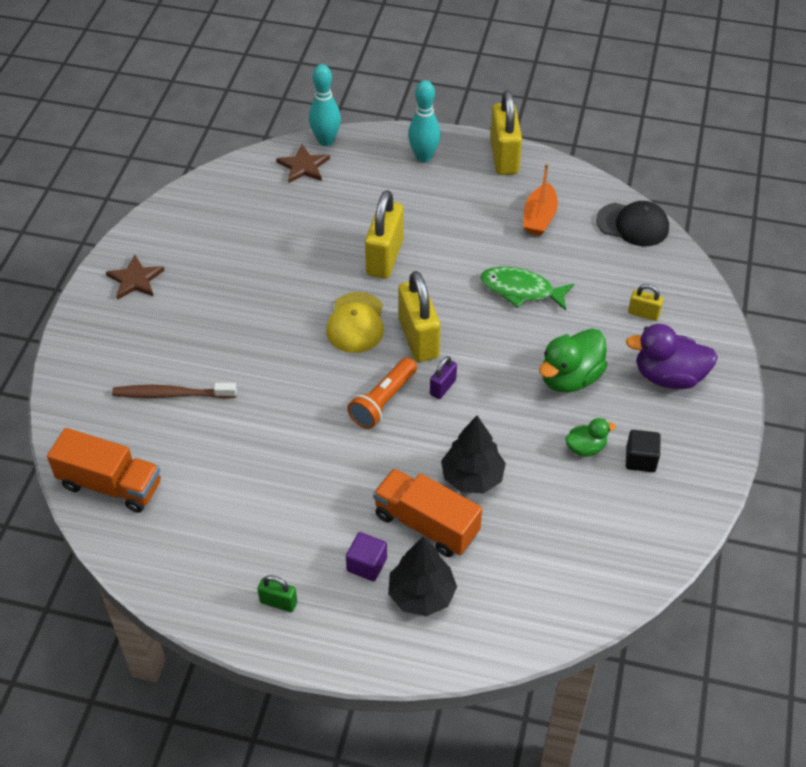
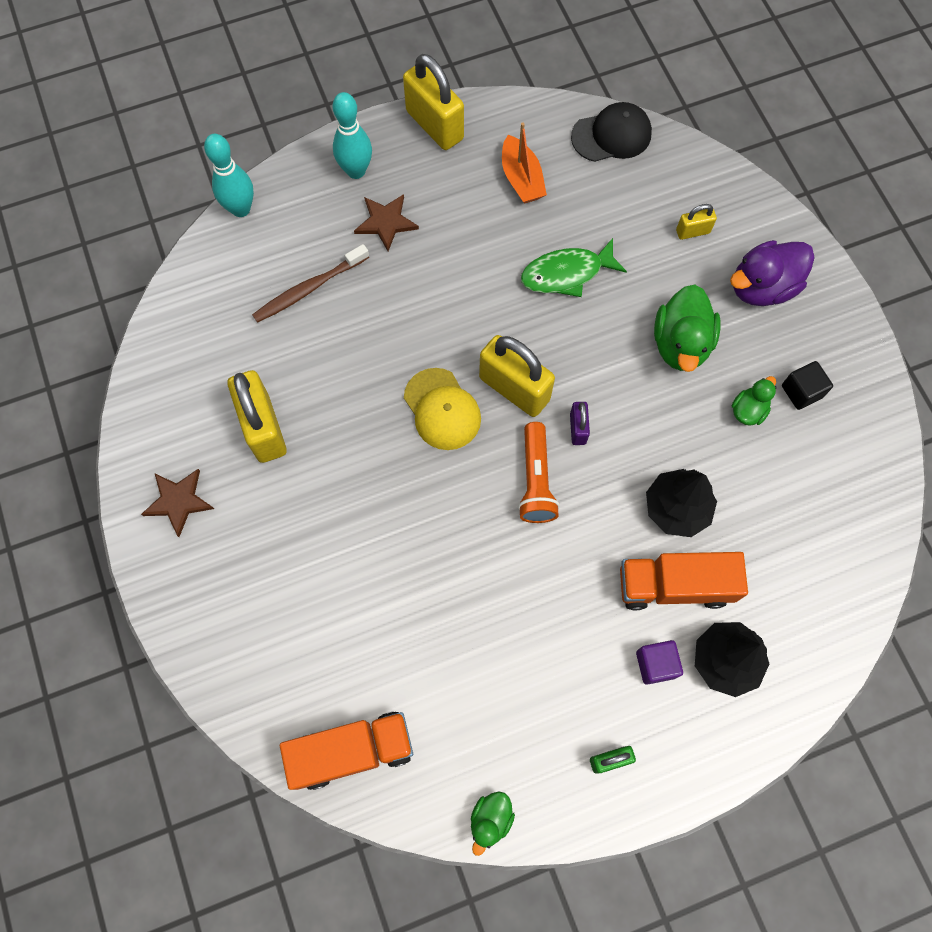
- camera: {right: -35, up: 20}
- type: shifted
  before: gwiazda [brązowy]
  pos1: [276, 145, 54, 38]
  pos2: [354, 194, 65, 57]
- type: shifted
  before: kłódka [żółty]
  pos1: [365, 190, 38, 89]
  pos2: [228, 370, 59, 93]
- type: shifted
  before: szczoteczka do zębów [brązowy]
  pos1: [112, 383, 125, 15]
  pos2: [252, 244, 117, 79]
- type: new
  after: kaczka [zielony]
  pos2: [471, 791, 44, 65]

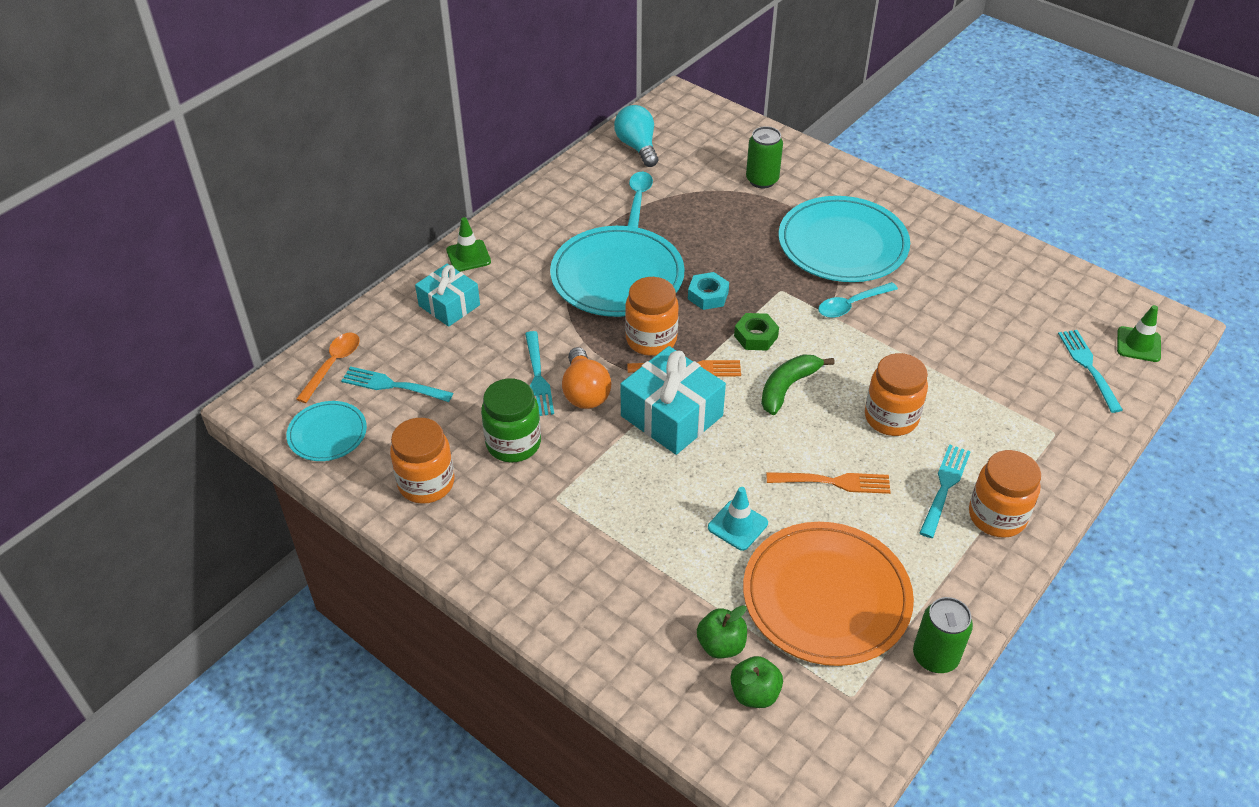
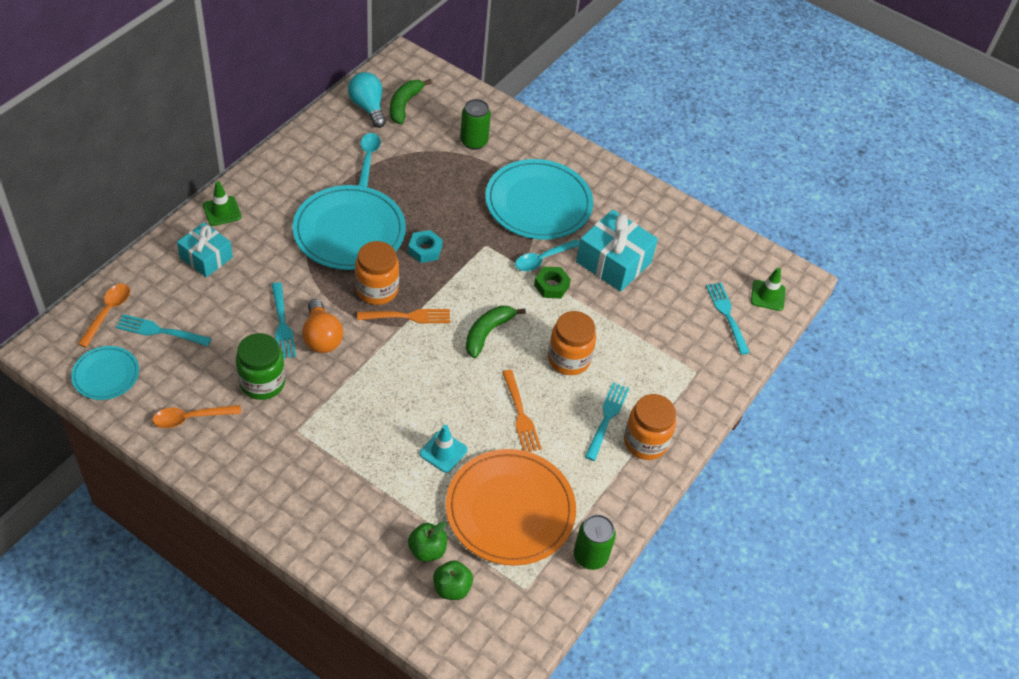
- camera: {right: -10, up: 5}
- type: shifted
  before: nakrętka [zielony]
  pos1: [734, 313, 45, 38]
  pos2: [534, 267, 37, 31]
- type: shifted
  before: prezent [turkusowy]
  pos1: [621, 346, 105, 109]
  pos2: [576, 210, 82, 82]
- type: swapped
  before: słoik [pomarańczowy]
  after: łyżka [pomarańczowy]
  pos1: [390, 418, 64, 86]
  pos2: [152, 405, 89, 23]
- type: rotated
  before: widelec [pomarańczowy]
  pos1: [767, 472, 124, 22]
  pos2: [502, 370, 40, 82]
  turn: 75
- type: new
  after: banan [zielony]
  pos2: [390, 79, 42, 45]

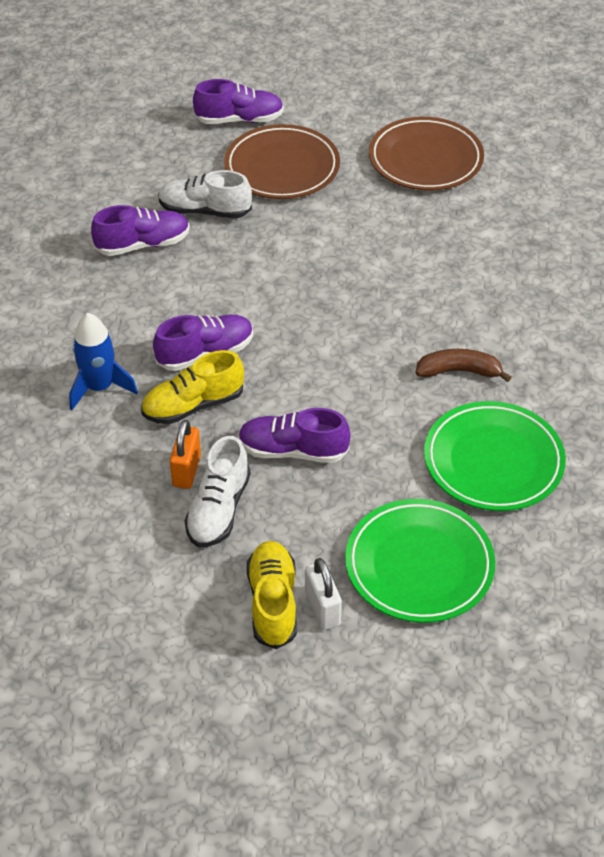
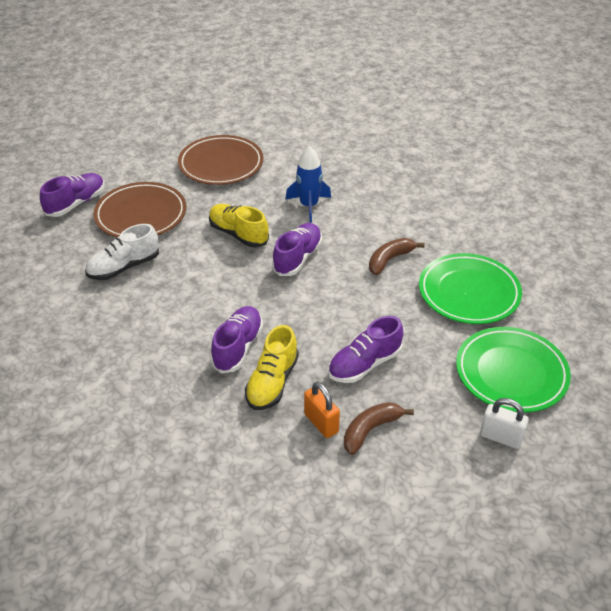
- camera: {right: -45, up: -5}
- type: shifted
  before: but [fioletowy]
  pos1: [91, 205, 99, 51]
  pos2: [272, 223, 50, 53]
- type: shifted
  before: rakieta [niebieski]
  pos1: [69, 313, 69, 97]
  pos2: [285, 146, 46, 77]
- type: swapped
  before: but [biały]
  after: banan [brązowy]
  pos1: [185, 436, 65, 111]
  pos2: [344, 402, 70, 53]
- type: shifted
  before: but [żółty]
  pos1: [247, 541, 50, 108]
  pos2: [209, 204, 60, 43]

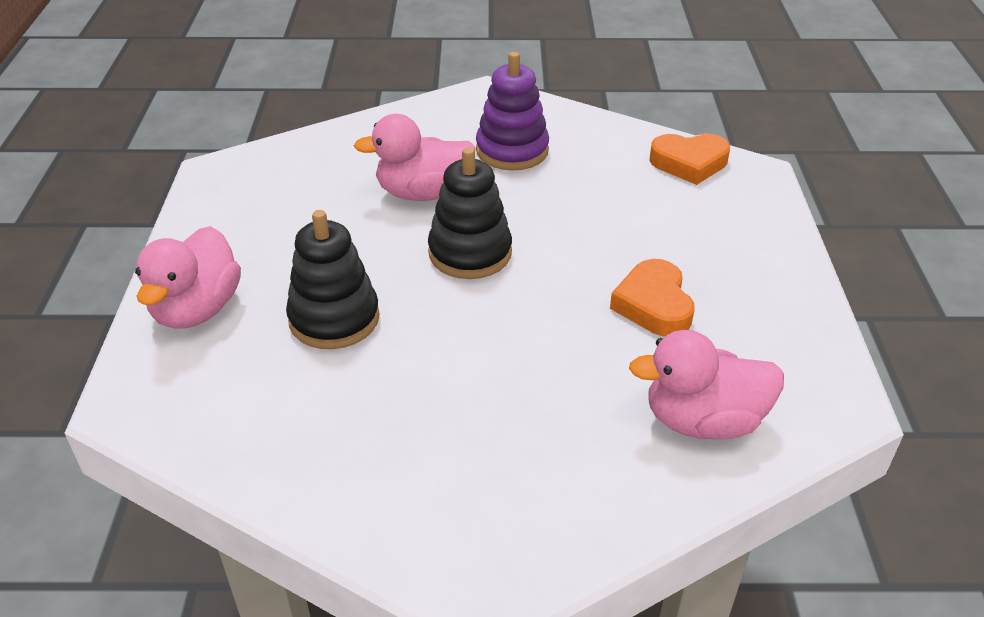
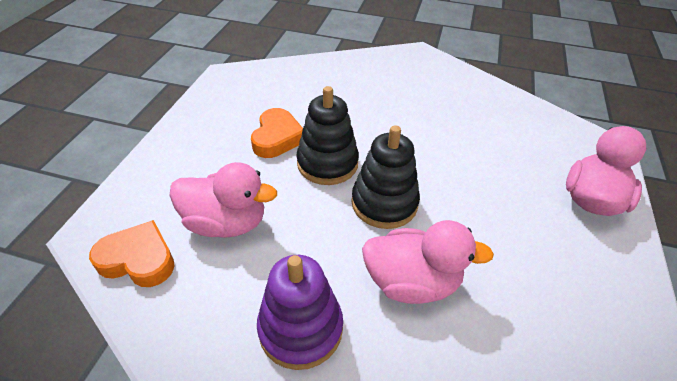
- camera: {right: -165, up: 5}
- type: shifted
  before: zabawka nakładanka [czarny]
  pos1: [286, 210, 94, 139]
  pos2: [296, 86, 63, 99]
- type: shifted
  before: kaczka [różowy]
  pos1: [629, 330, 155, 109]
  pos2: [169, 162, 108, 76]

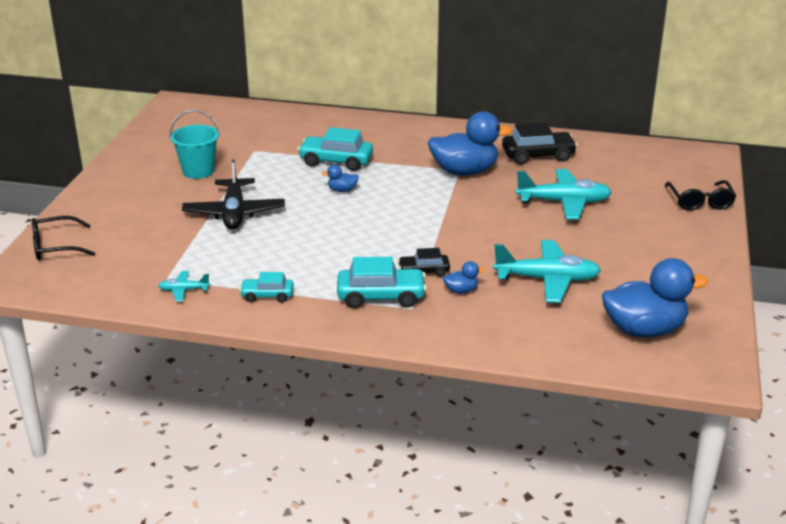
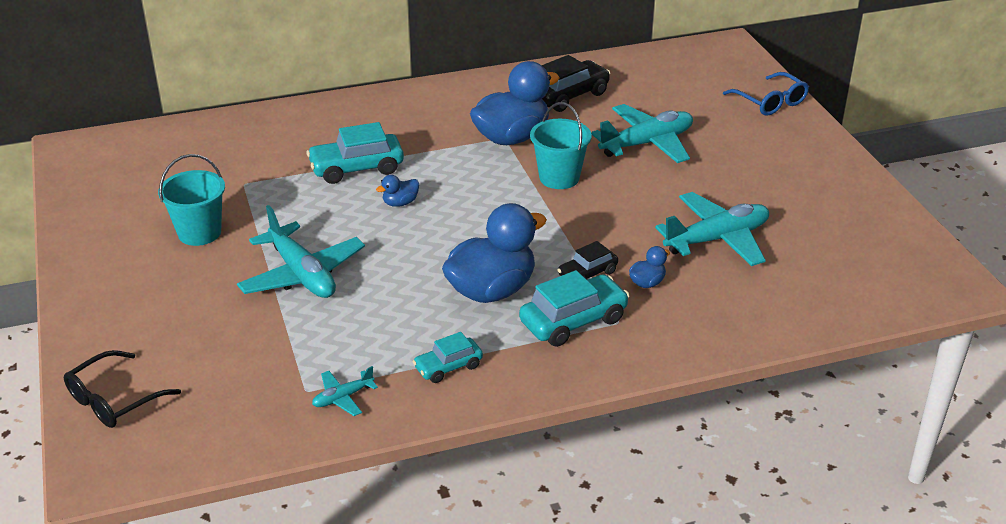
- camera: {right: -30, up: 5}
- type: repainted
  before: samolot [czarny]
  after: samolot [turkusowy]
  pos1: [182, 159, 103, 71]
  pos2: [237, 205, 128, 93]
- type: repainted
  before: okulary [czarny]
  after: okulary [niebieski]
  pos1: [665, 180, 71, 30]
  pos2: [723, 72, 86, 44]
- type: shifted
  before: kaczka [niebieski]
  pos1: [602, 258, 106, 79]
  pos2: [442, 203, 105, 100]
- type: new
  after: wiadro [turkusowy]
  pos2: [530, 102, 62, 87]

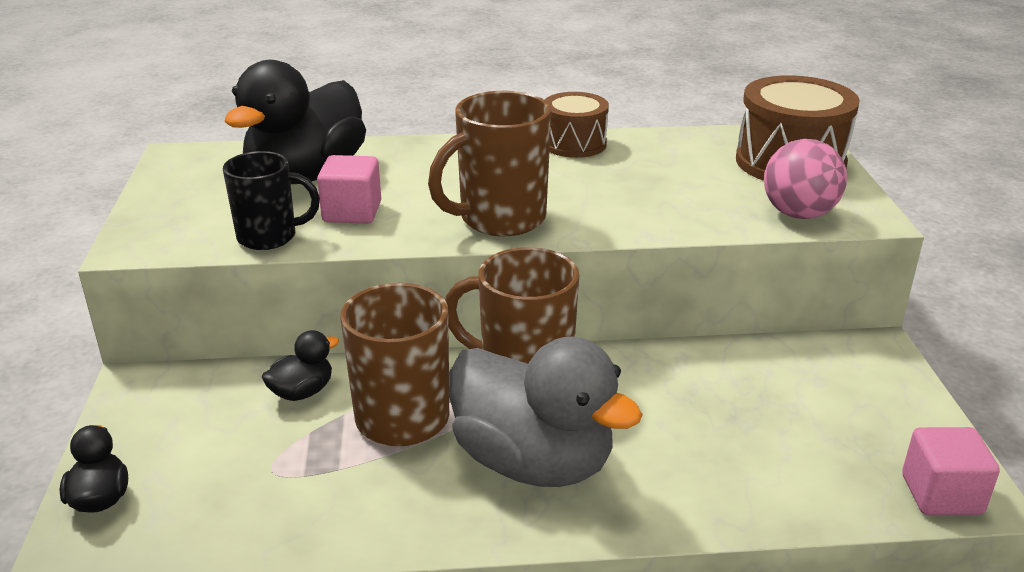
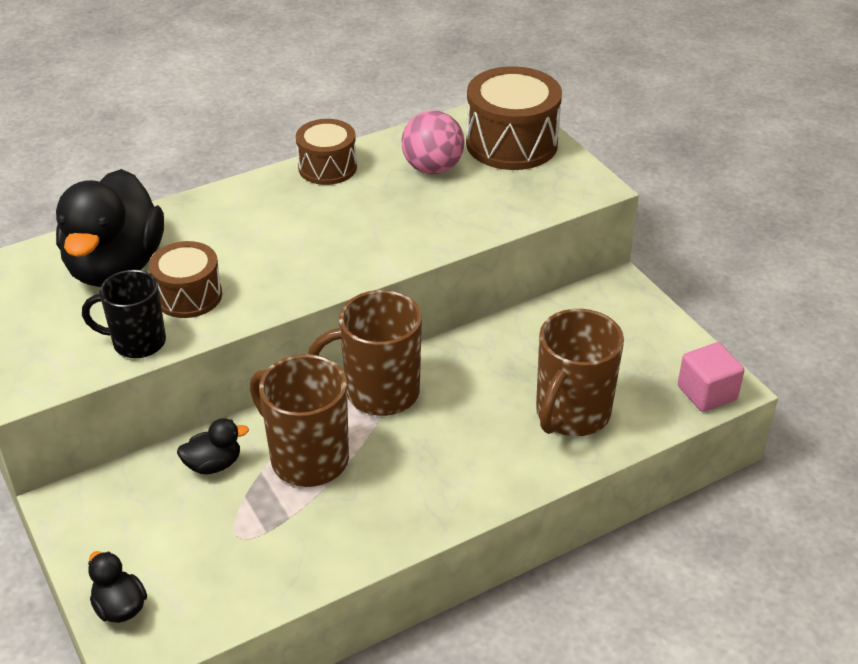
- camera: {right: -25, up: 10}
- type: shifted
  before: kubek [brązowy]
  pos1: [428, 91, 123, 145]
  pos2: [536, 309, 88, 127]
- type: shifted
  before: piłka [różowy]
  pos1: [764, 139, 83, 80]
  pos2: [402, 111, 63, 63]
- type: rotated
  before: kubek [czarny]
  pos1: [223, 151, 97, 99]
  pos2: [82, 270, 84, 88]
  turn: -150
- type: swapped
  before: sześcian [różowy]
  after: bęben [brązowy]
  pos1: [317, 155, 64, 69]
  pos2: [149, 241, 73, 77]
- type: rotated
  before: kaczka [czarny]
  pos1: [262, 330, 77, 71]
  pos2: [177, 418, 72, 56]
  turn: 45
- type: gone
  before: kaczka [szary]
  pos1: [449, 337, 194, 150]

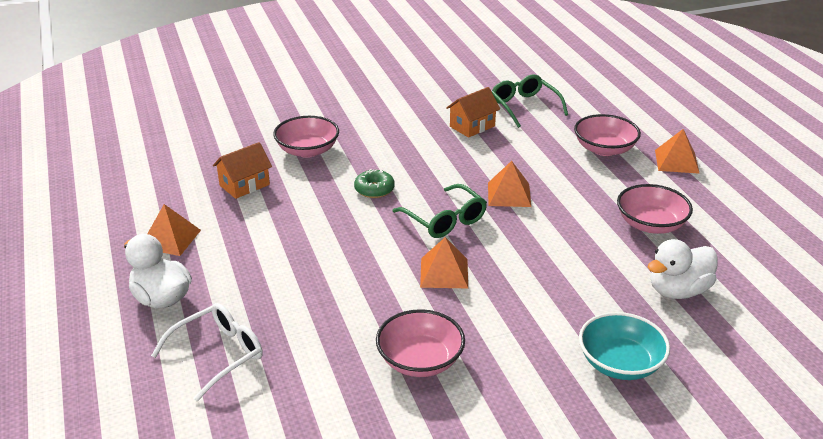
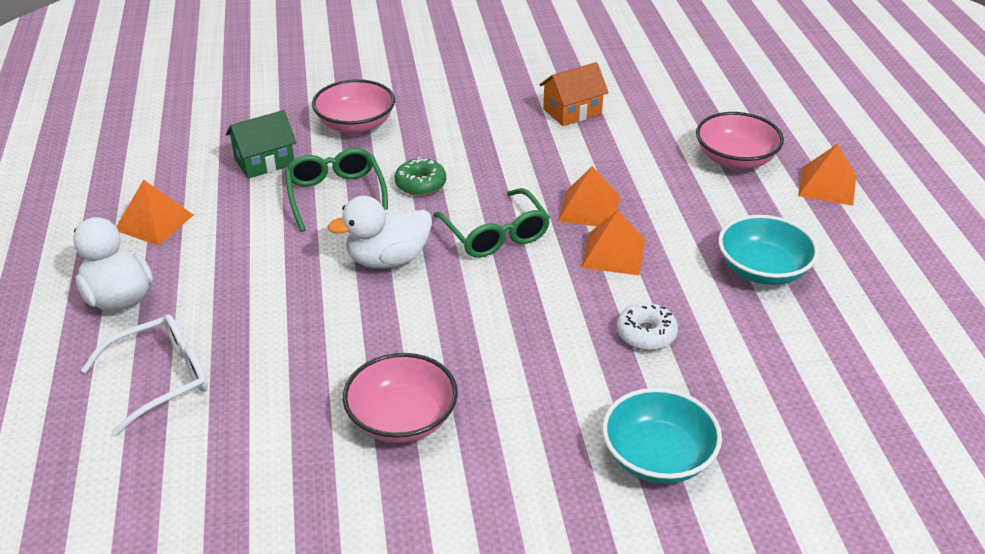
- camera: {right: 10, up: 5}
- type: shifted
  before: okulary [zielony]
  pos1: [491, 74, 77, 54]
  pos2: [285, 148, 103, 84]
- type: repainted
  before: domek [pomarańczowy]
  after: domek [zielony]
  pos1: [213, 142, 59, 57]
  pos2: [226, 110, 70, 69]
- type: repainted
  before: miska [różowy]
  after: miska [turkusowy]
  pos1: [617, 184, 76, 50]
  pos2: [718, 215, 101, 70]
- type: shifted
  before: piramida [pomarańczowy]
  pos1: [420, 237, 48, 51]
  pos2: [581, 210, 64, 65]
- type: shifted
  before: kaczka [biały]
  pos1: [648, 239, 69, 60]
  pos2: [327, 196, 105, 72]
- type: new
  after: donut [biały]
  pos2: [617, 303, 61, 47]

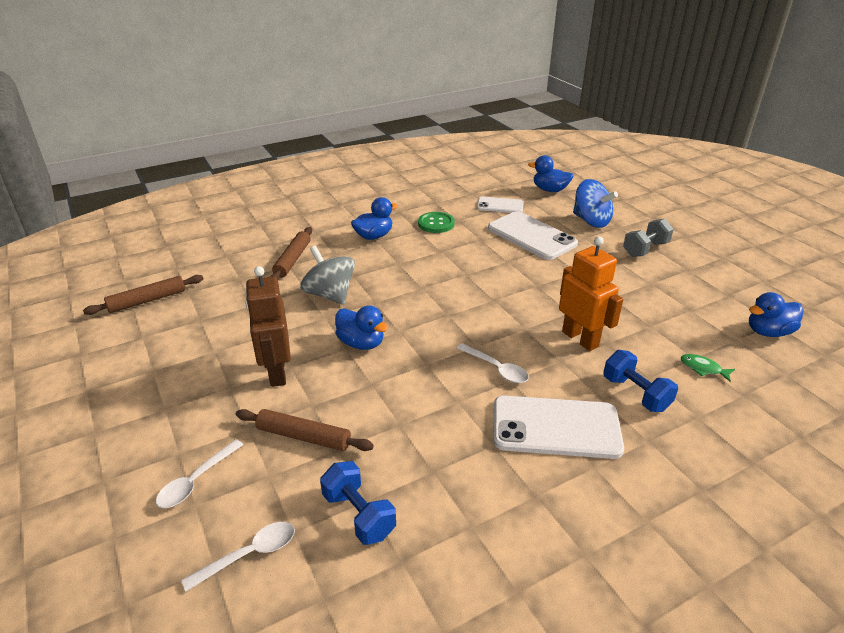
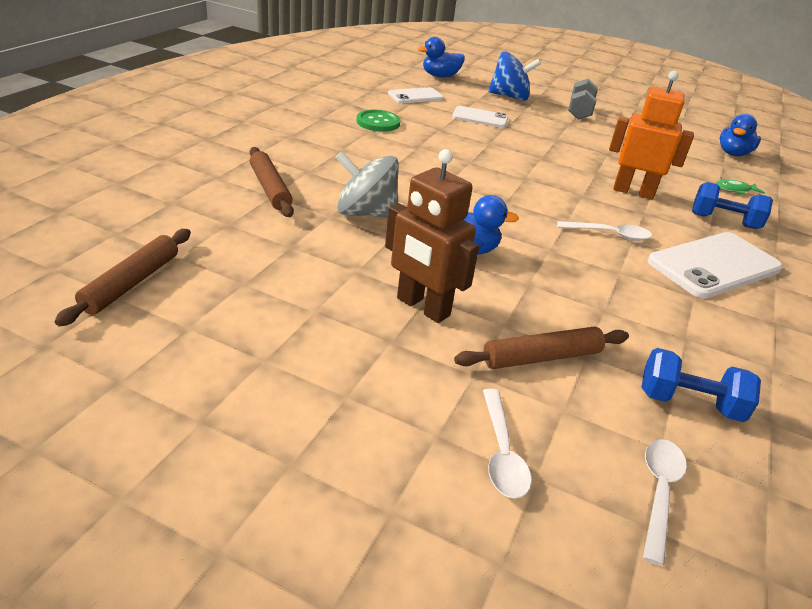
- camera: {right: -40, up: 0}
- type: gone
  before: kaczka [niebieski]
  pos1: [351, 197, 47, 43]
- type: scaled
  before: telefon [biały]
  pos1: [488, 211, 90, 49]
  pos2: [452, 106, 56, 22]
  scale: 0.58

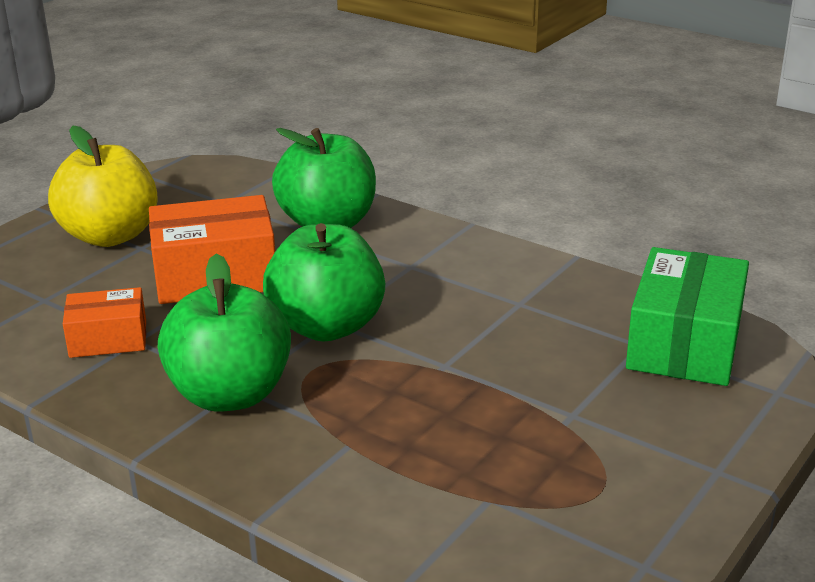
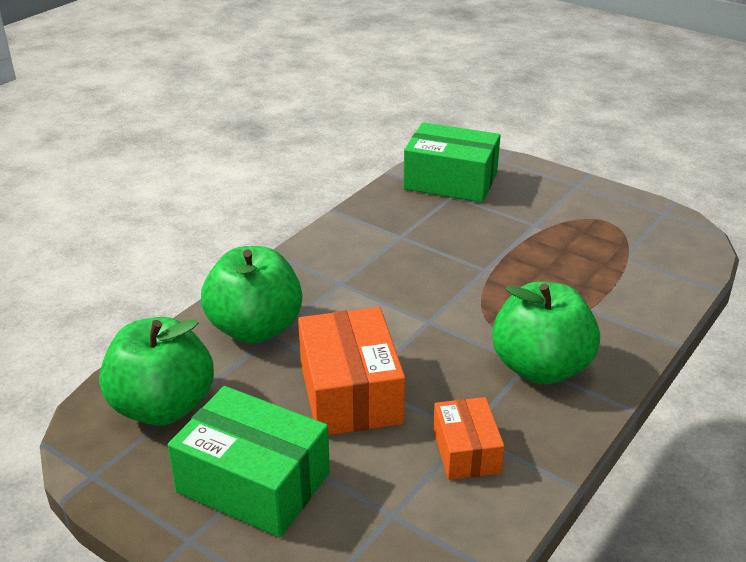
- camera: {right: -90, up: 5}
- type: swapped
  before: jabłko [żółty]
  after: pudełko [zielony]
  pos1: [48, 126, 110, 121]
  pos2: [168, 386, 162, 151]
- type: shifted
  before: jabłko [zielony]
  pos1: [263, 223, 122, 118]
  pos2: [99, 317, 115, 109]

